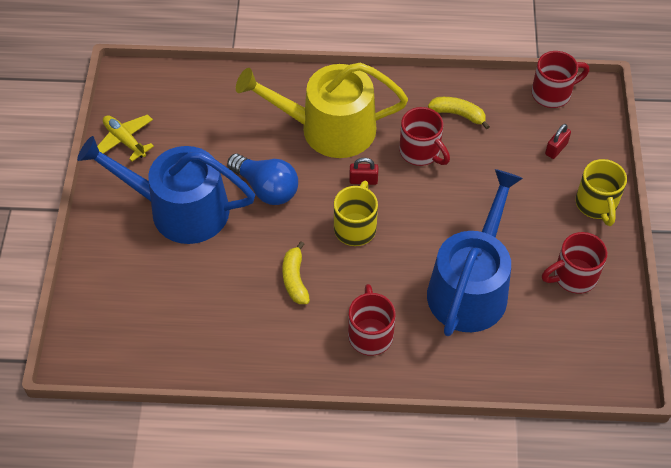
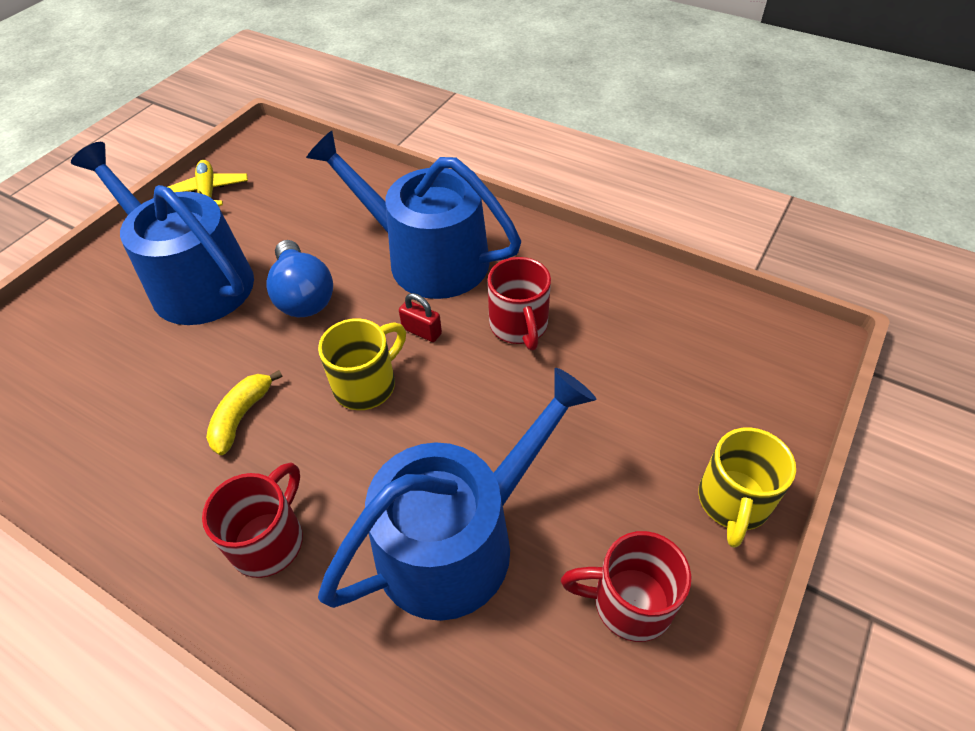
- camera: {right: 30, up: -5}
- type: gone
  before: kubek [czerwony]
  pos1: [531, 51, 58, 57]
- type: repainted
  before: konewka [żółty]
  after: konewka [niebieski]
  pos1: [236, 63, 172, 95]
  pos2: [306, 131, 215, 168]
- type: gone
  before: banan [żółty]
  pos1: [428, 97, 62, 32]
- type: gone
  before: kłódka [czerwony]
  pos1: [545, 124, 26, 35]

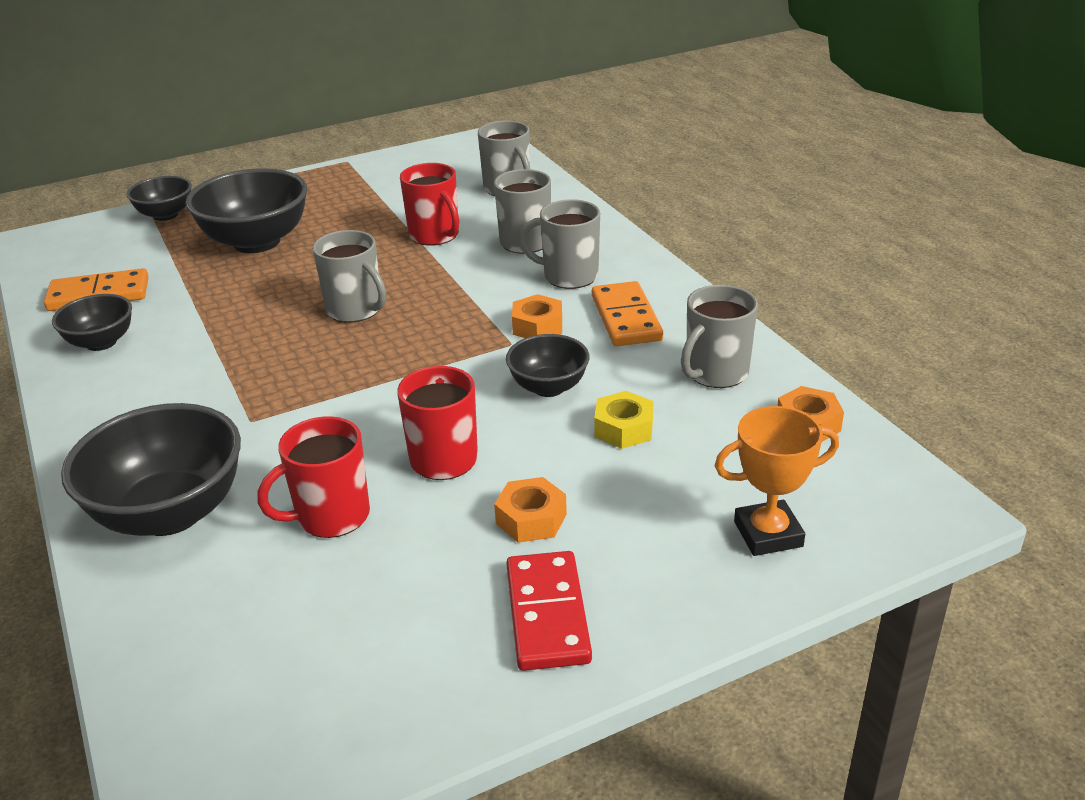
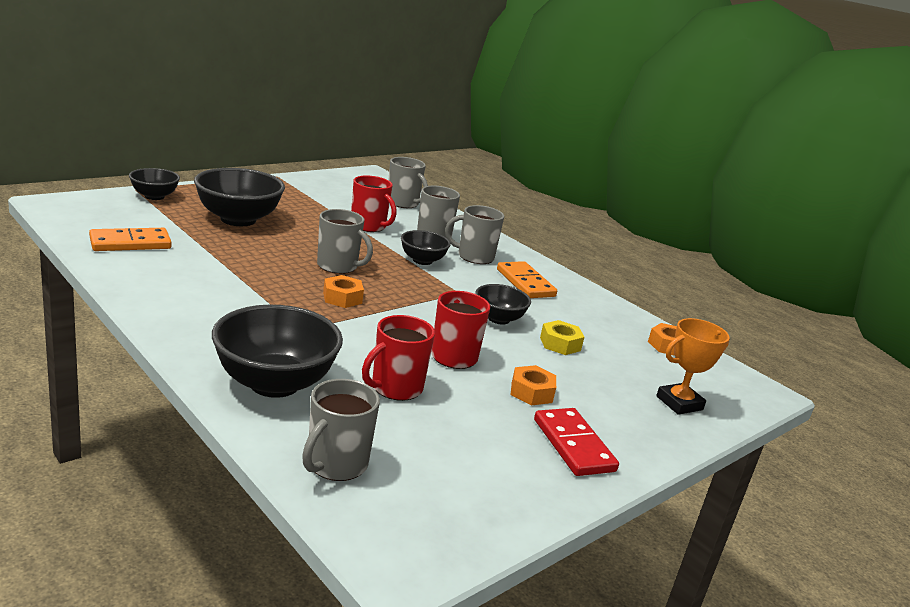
- camera: {right: -20, up: -10}
- type: shifted
  before: kubek [szary]
  pos1: [681, 285, 77, 103]
  pos2: [302, 379, 78, 102]
- type: shifted
  before: miska [czarny]
  pos1: [52, 294, 80, 57]
  pos2: [401, 230, 50, 35]
- type: shifted
  before: nakrętka [pomarańczowy]
  pos1: [512, 294, 50, 44]
  pos2: [323, 275, 41, 33]

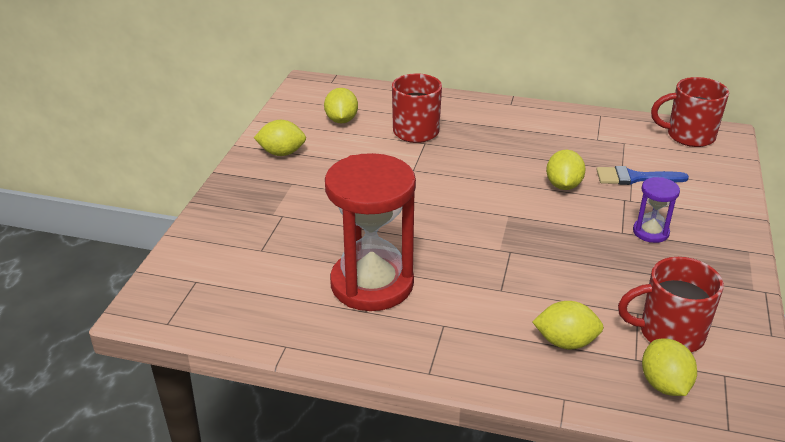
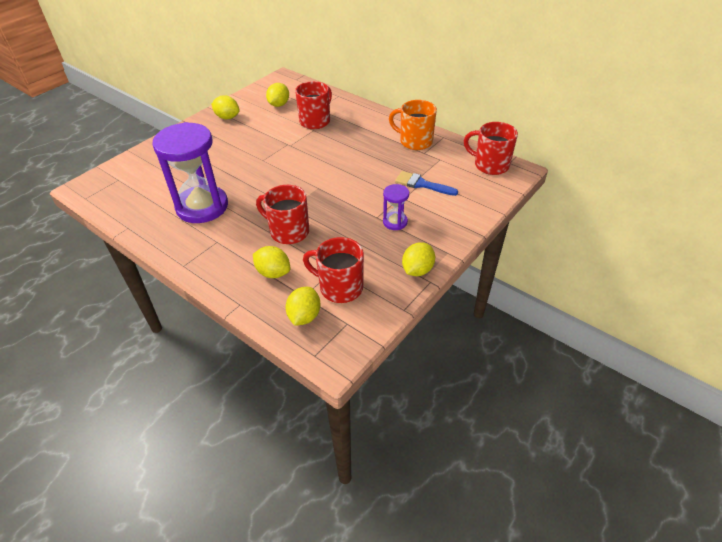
- camera: {right: 25, up: 10}
- type: shifted
  before: cytryna [żółty]
  pos1: [546, 150, 40, 40]
  pos2: [402, 242, 33, 34]
- type: repainted
  before: klepsydra [czerwony]
  after: klepsydra [fioletowy]
  pos1: [325, 153, 91, 158]
  pos2: [152, 122, 76, 101]
- type: new
  after: kubek [pomarańczowy]
  pos2: [389, 100, 48, 50]
- type: new
  after: kubek [czerwony]
  pos2: [256, 185, 53, 59]

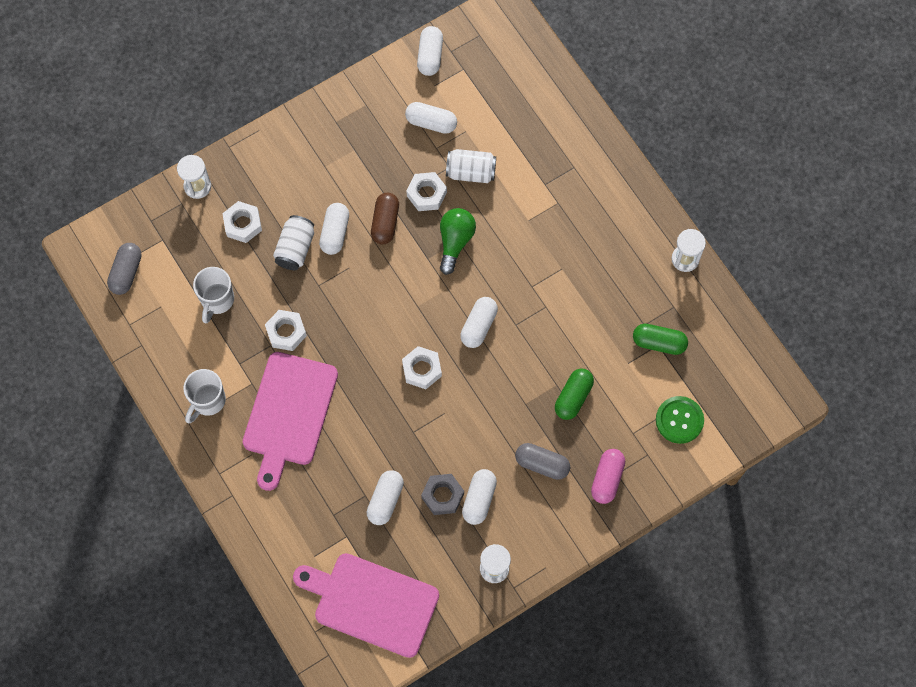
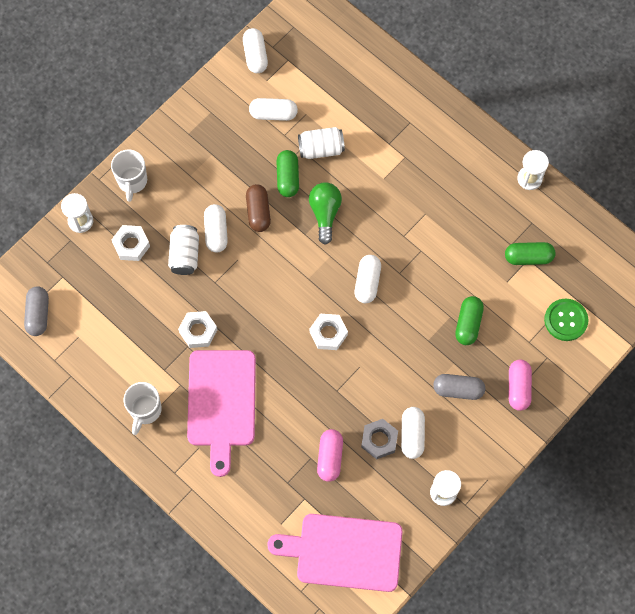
- camera: {right: -15, up: 0}
- type: swapped
  before: nakrętka [biały]
  after: kapsułka [zielony]
  pos1: [406, 172, 41, 39]
  pos2: [276, 150, 23, 47]
- type: shifted
  before: kubek [biały]
  pos1: [193, 267, 41, 57]
  pos2: [111, 149, 36, 53]
- type: repainted
  before: kapsułka [biały]
  after: kapsułka [różowy]
  pos1: [367, 470, 37, 55]
  pos2: [317, 429, 26, 53]

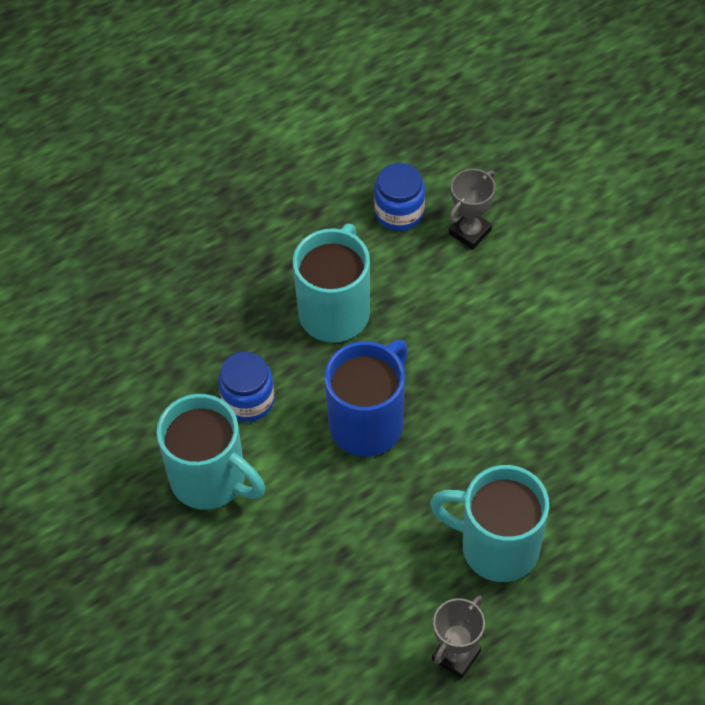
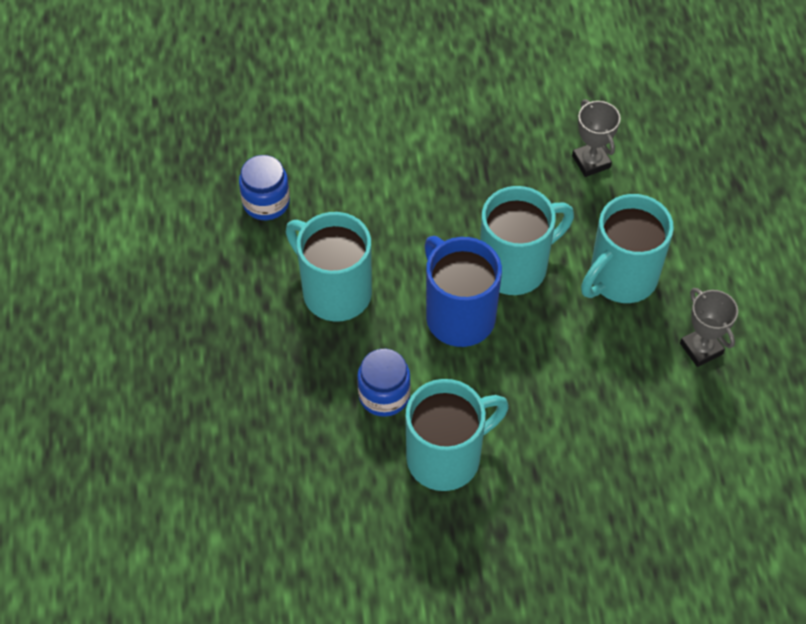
- camera: {right: -65, up: 0}
- type: shifted
  before: puchar [szary]
  pos1: [449, 169, 46, 81]
  pos2: [572, 99, 48, 78]
- type: new
  after: kubek [turkusowy]
  pos2: [480, 186, 94, 109]

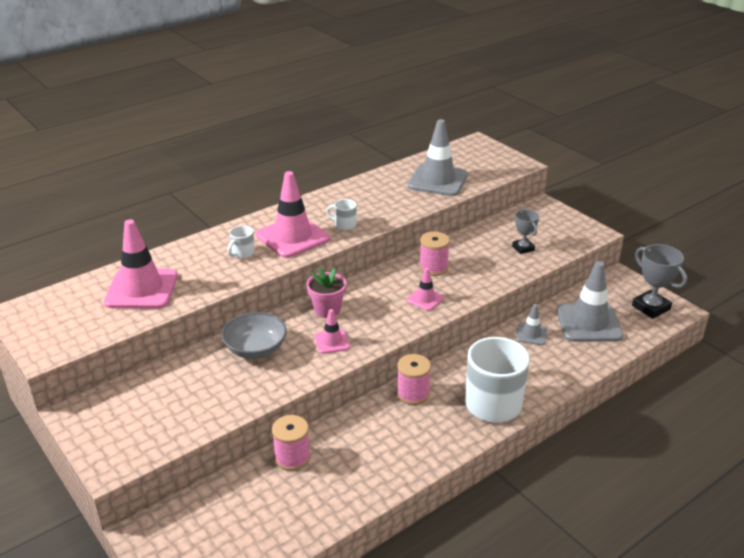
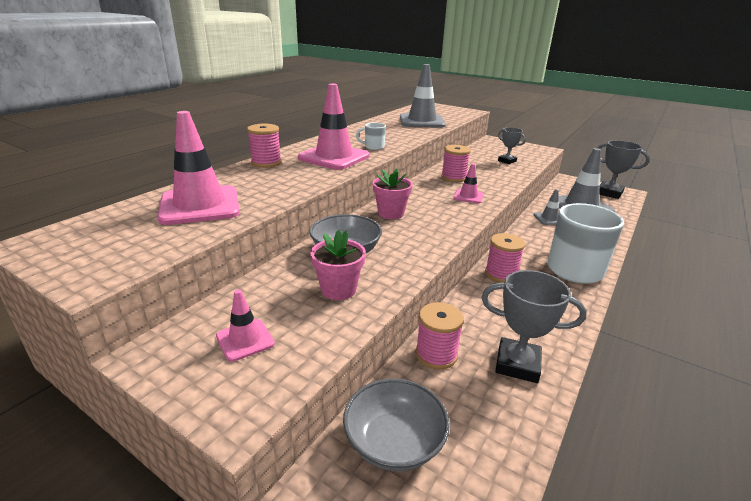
- camera: {right: -20, up: -5}
- type: gone
  before: kubek [biały]
  pos1: [227, 226, 28, 33]
- type: shifted
  before: pachołek [różowy]
  pos1: [314, 309, 36, 45]
  pos2: [216, 289, 59, 73]
- type: new
  after: szpulka [różowy]
  pos2: [247, 124, 35, 44]
- type: new
  after: doniczka [różowy]
  pos2: [310, 230, 56, 70]
- type: new
  after: puchar [szary]
  pos2: [481, 270, 106, 113]
- type: new
  after: miska [szary]
  pos2: [343, 379, 107, 92]

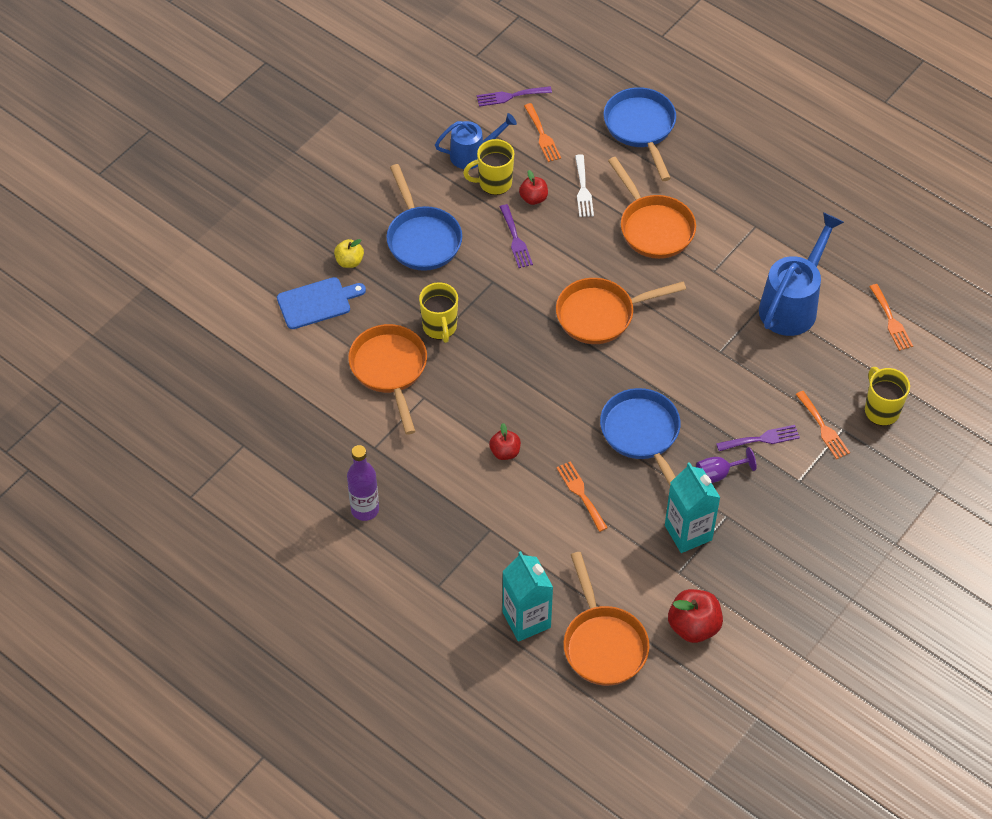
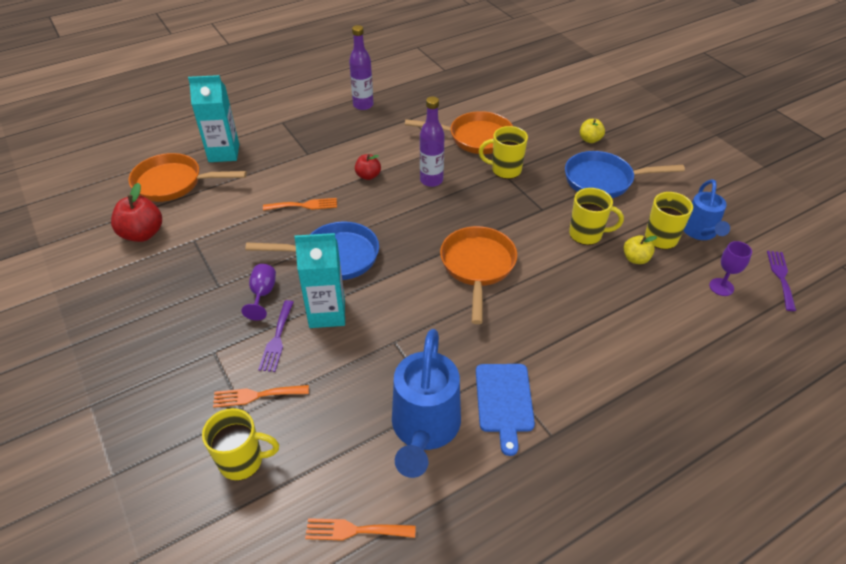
- camera: {right: 110, up: -10}
- type: gone
  before: patelnia [niebieski]
  pos1: [604, 87, 72, 94]
- type: swapped
  before: widelec [pomarańczowy]
  after: kielich [fioletowy]
  pos1: [524, 103, 37, 59]
  pos2: [709, 241, 43, 55]
- type: gone
  before: widelec [biały]
  pos1: [575, 154, 19, 63]
- type: gone
  before: patelnia [pomarańczowy]
  pos1: [608, 157, 88, 102]
- type: repainted
  before: jabłko [czerwony]
  after: jabłko [żółty]
  pos1: [519, 170, 29, 35]
  pos2: [624, 235, 33, 29]
- type: swapped
  before: widelec [fioletowy]
  after: kubek [żółty]
  pos1: [500, 204, 33, 64]
  pos2: [569, 188, 55, 57]
- type: rotated
  before: konewka [niebieski]
  pos1: [759, 212, 85, 124]
  pos2: [392, 329, 69, 149]
  turn: 45
- type: shifted
  before: deska do krojenia [niebieski]
  pos1: [277, 277, 89, 52]
  pos2: [476, 364, 59, 92]
- type: shifted
  before: karton mleka [turkusowy]
  pos1: [665, 462, 55, 91]
  pos2: [294, 233, 51, 95]
- type: new
  after: butelka [fioletowy]
  pos2: [420, 97, 25, 90]

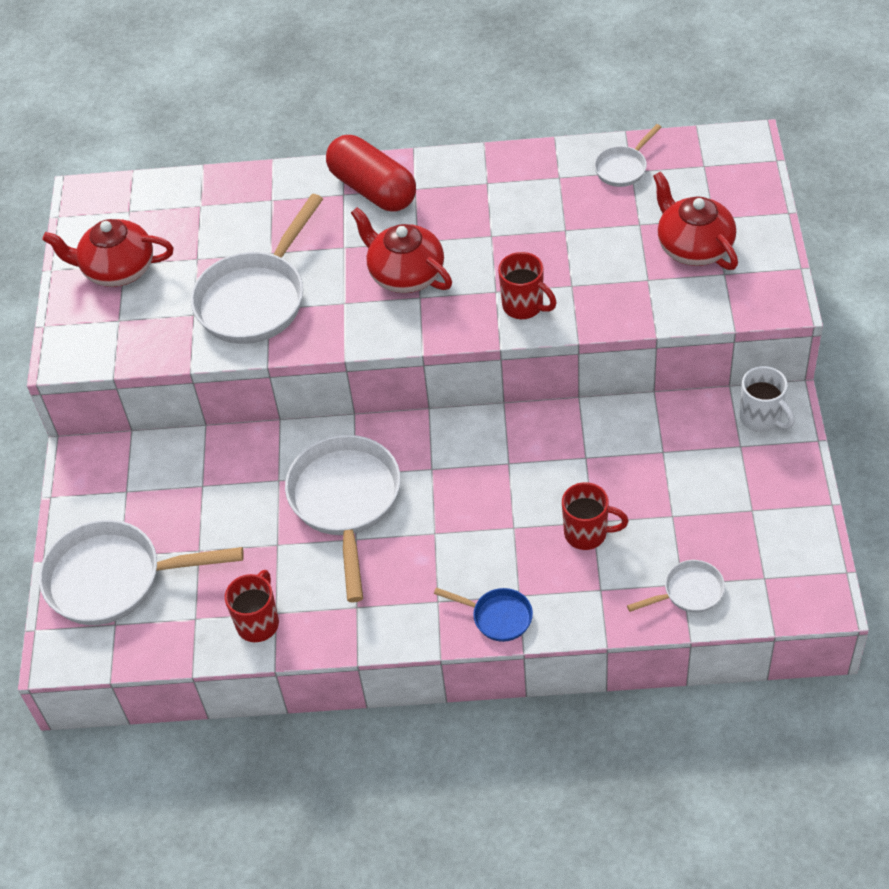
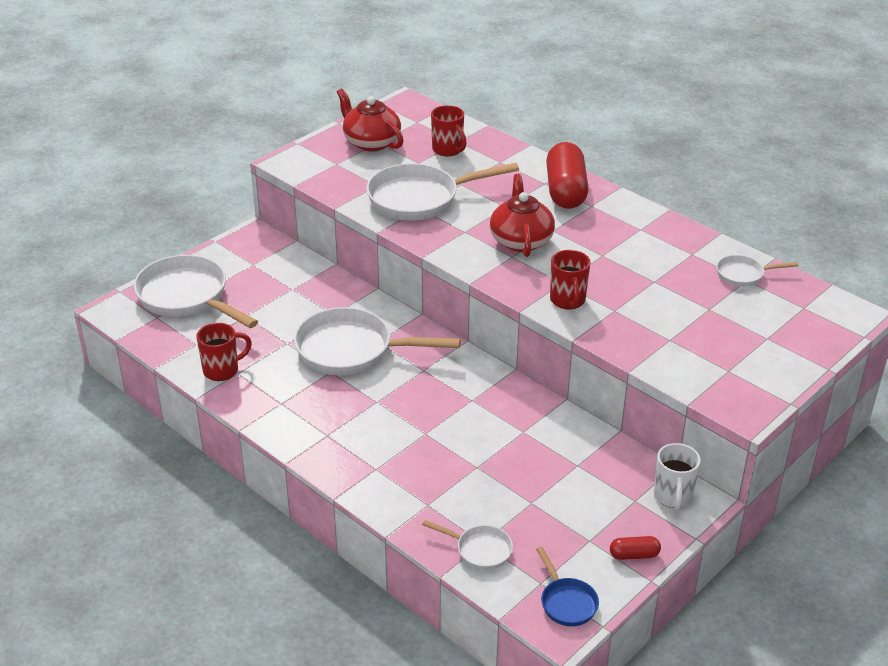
- camera: {right: 40, up: -15}
- type: gone
  before: imbryk [czerwony]
  pos1: [653, 171, 85, 99]
- type: rotated
  before: patelnia [biały]
  pos1: [285, 435, 116, 167]
  pos2: [294, 307, 167, 68]
  turn: -120
- type: shifted
  before: kubek [czerwony]
  pos1: [562, 482, 67, 68]
  pos2: [431, 105, 35, 51]
- type: shifted
  before: patelnia [niebieski]
  pos1: [434, 587, 99, 55]
  pos2: [536, 547, 63, 79]
- type: new
  after: kapsułka [czerwony]
  pos2: [610, 536, 51, 24]

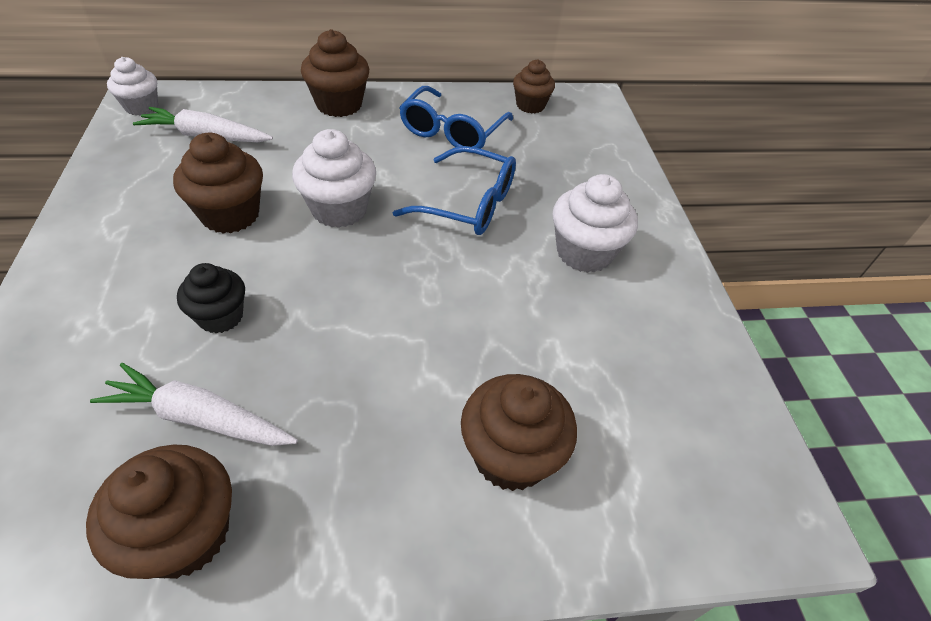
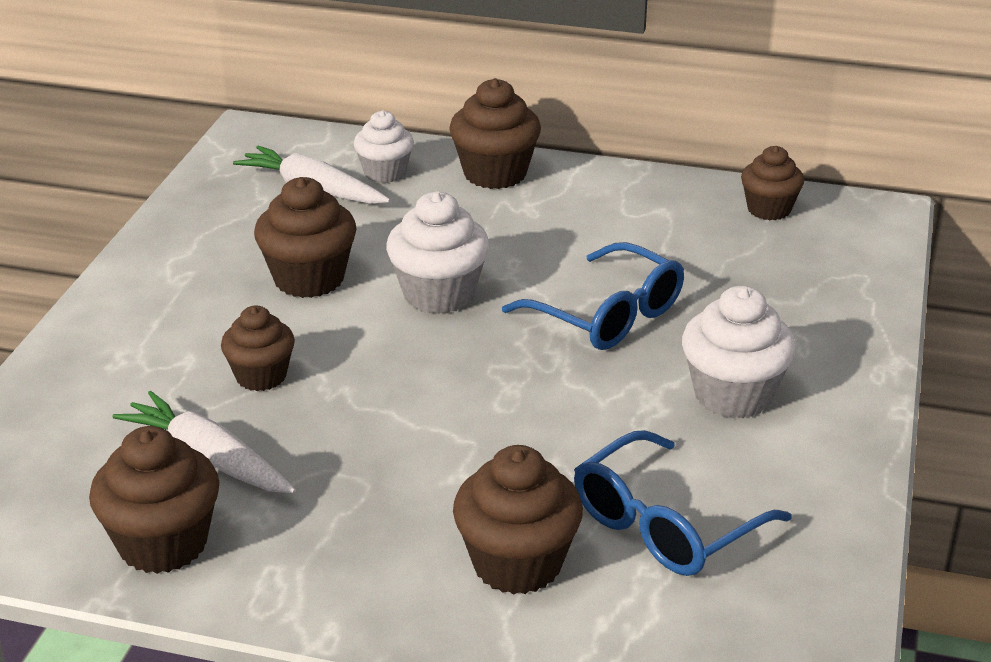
- camera: {right: 25, up: -15}
- type: shifted
  before: muffinka [biały]
  pos1: [107, 57, 51, 59]
  pos2: [354, 110, 60, 73]
- type: shifted
  before: okulary [niebieski]
  pos1: [399, 86, 114, 63]
  pos2: [574, 430, 218, 146]
- type: repainted
  before: muffinka [czarny]
  after: muffinka [brązowy]
  pos1: [177, 263, 68, 70]
  pos2: [221, 306, 74, 85]

